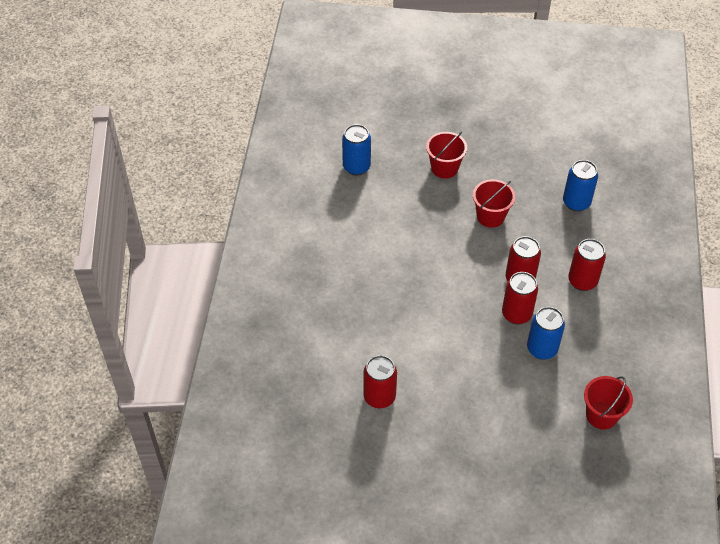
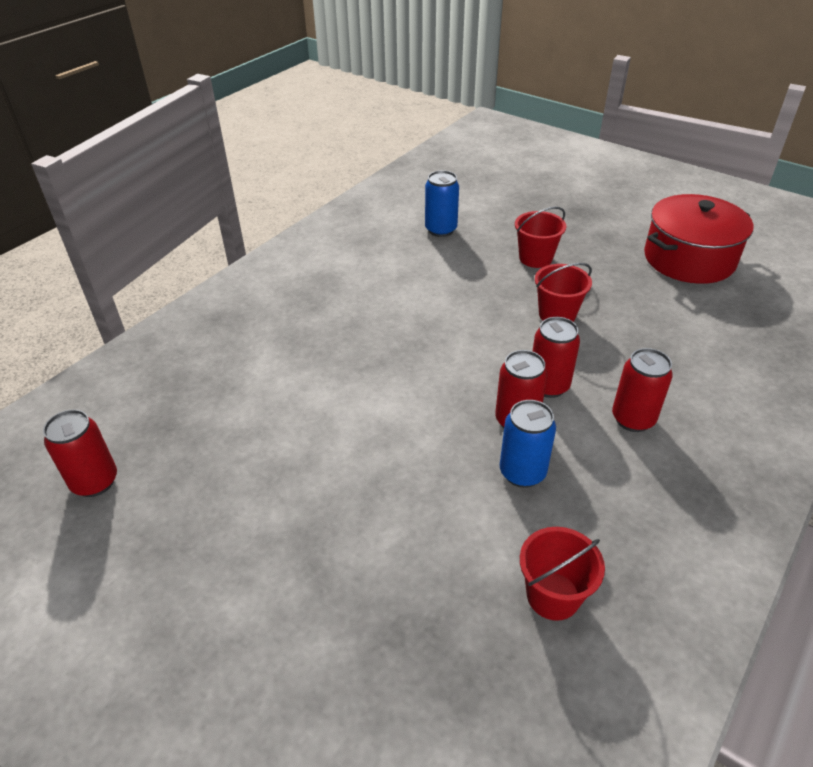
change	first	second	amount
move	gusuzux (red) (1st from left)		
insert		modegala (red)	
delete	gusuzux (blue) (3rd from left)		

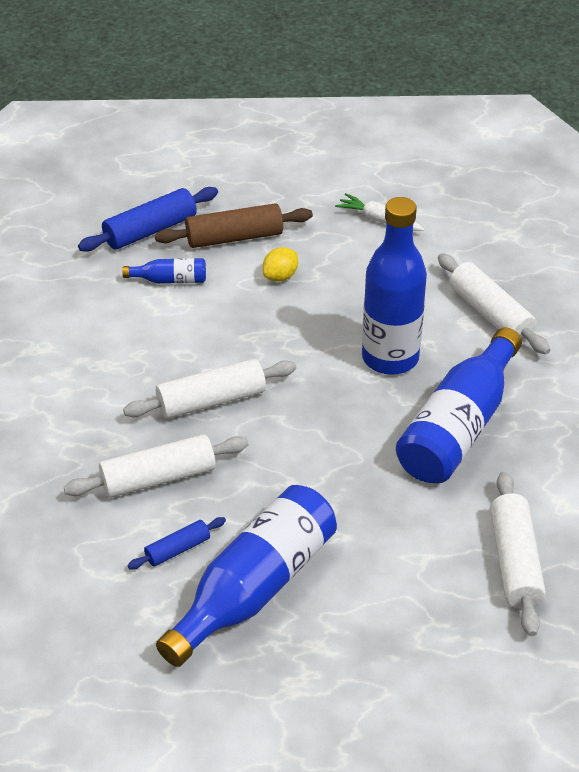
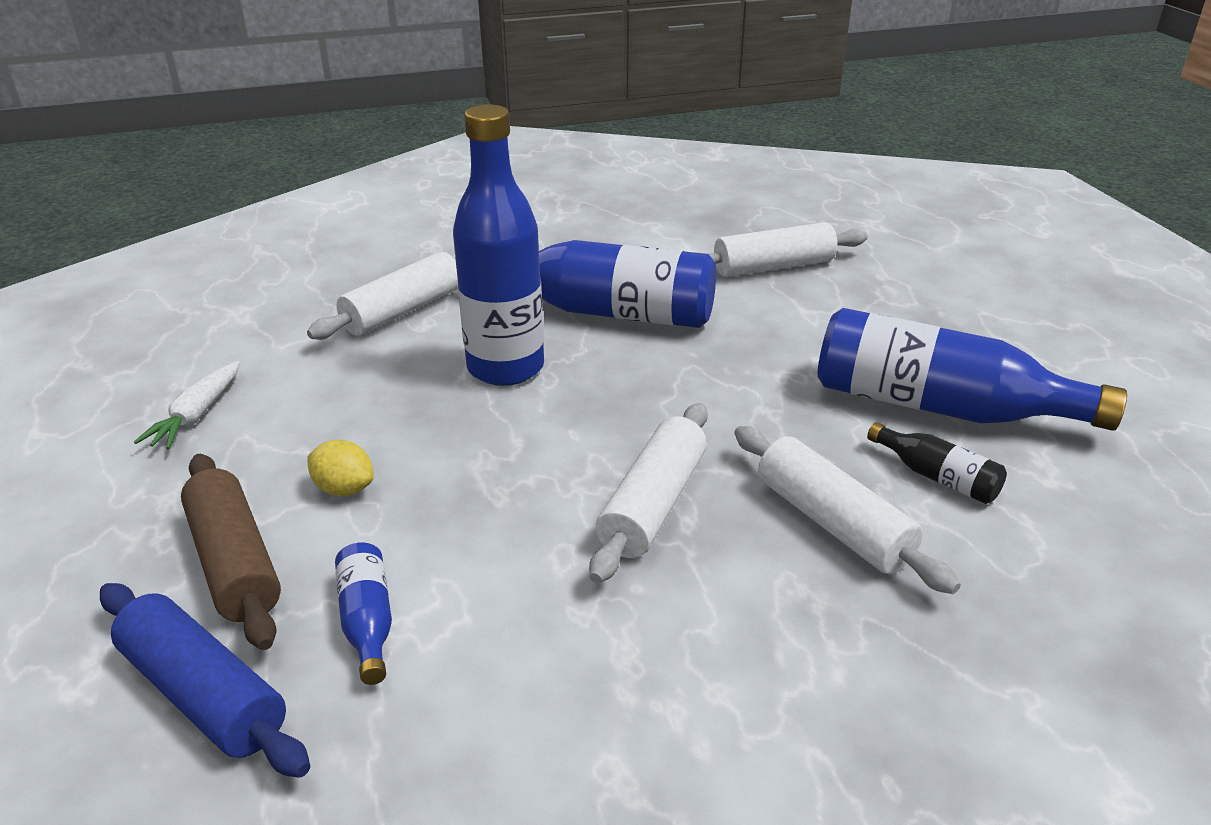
change	first	second	amount
rotate	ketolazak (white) (2nd from left)		60 degrees clockwise
replace	ketolazak (blue) (2nd from left)	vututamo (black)	

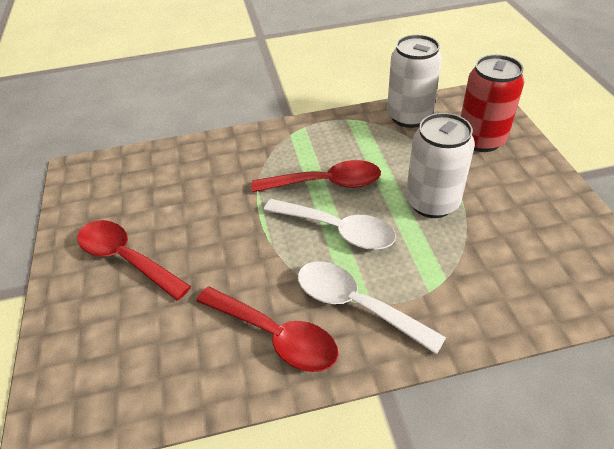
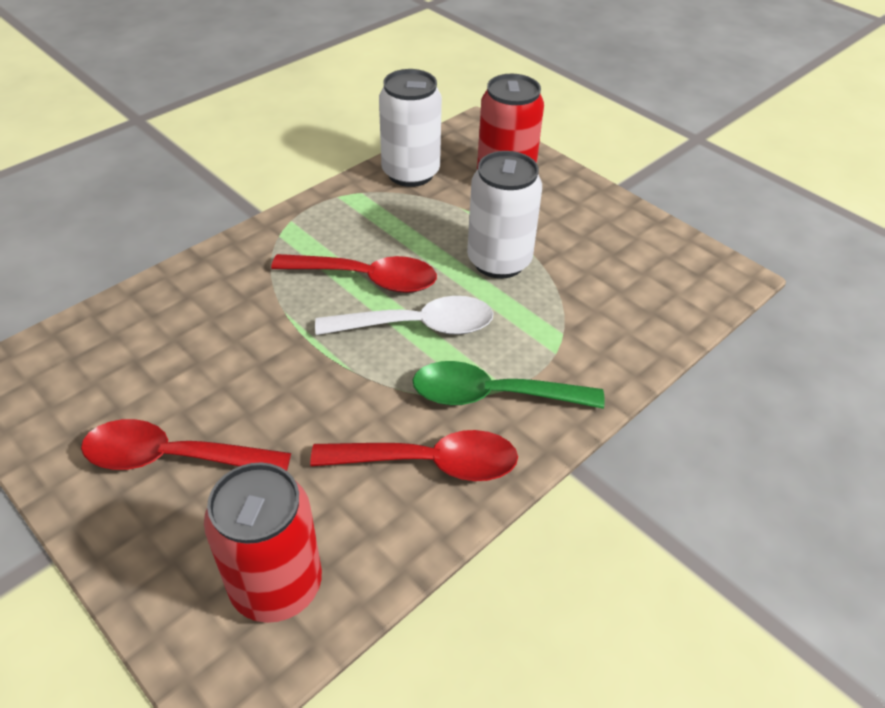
change	first	second	amount
insert		gusuzux (red) (1st from left)	
rotate	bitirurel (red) (3rd from left in the first image)	bitirurel (red) (2nd from left)	45 degrees clockwise
recolor	bitirurel (white) (2nd from left)	bitirurel (green)	

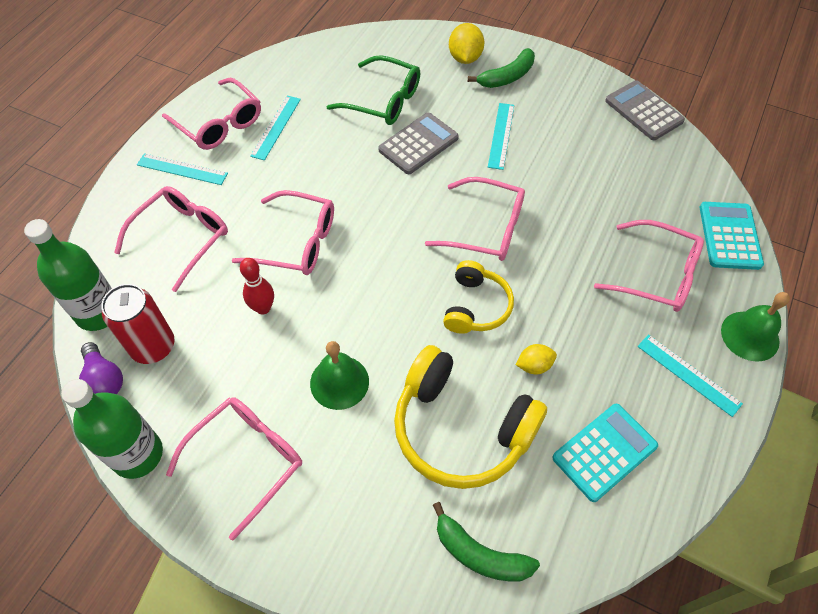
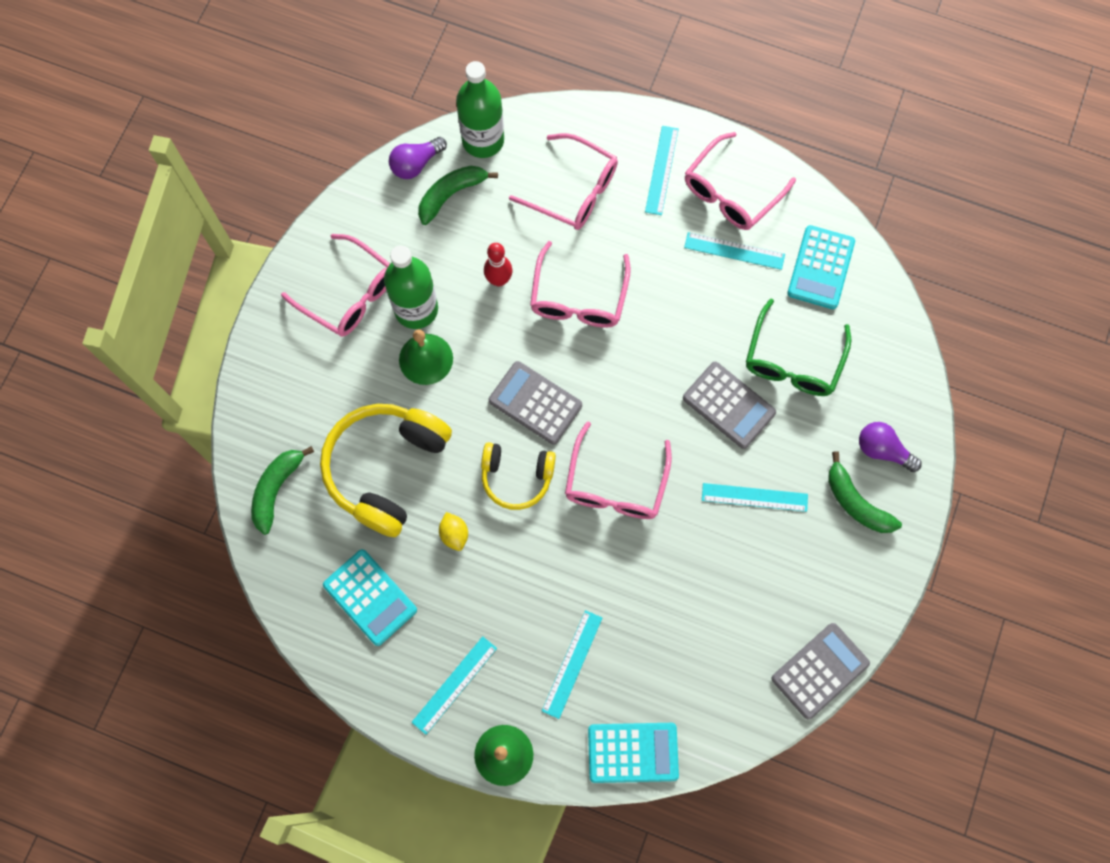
change	first	second	amount
move	vututamo (green) (2nd from left in the first image)	vututamo (green) (1st from left)	
replace	gusuzux (red)	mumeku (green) (2nd from left)	
insert		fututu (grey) (1st from left)	
replace	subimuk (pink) (6th from left)	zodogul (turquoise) (2nd from left)	
insert		fututu (turquoise) (3rd from left)	
replace	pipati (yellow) (1st from left)	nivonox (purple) (2nd from left)	

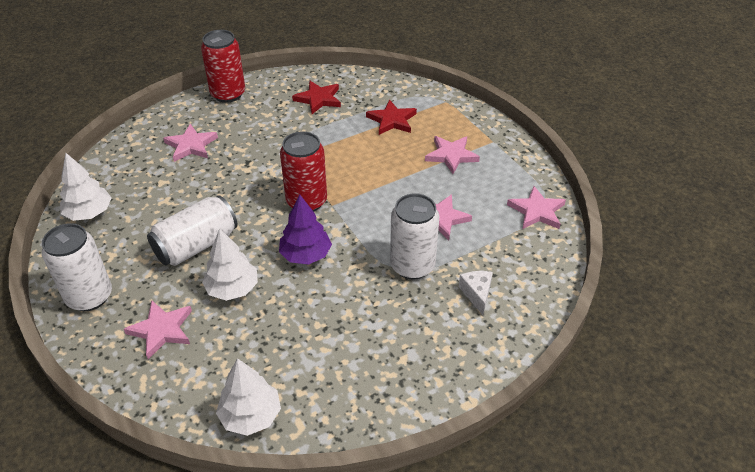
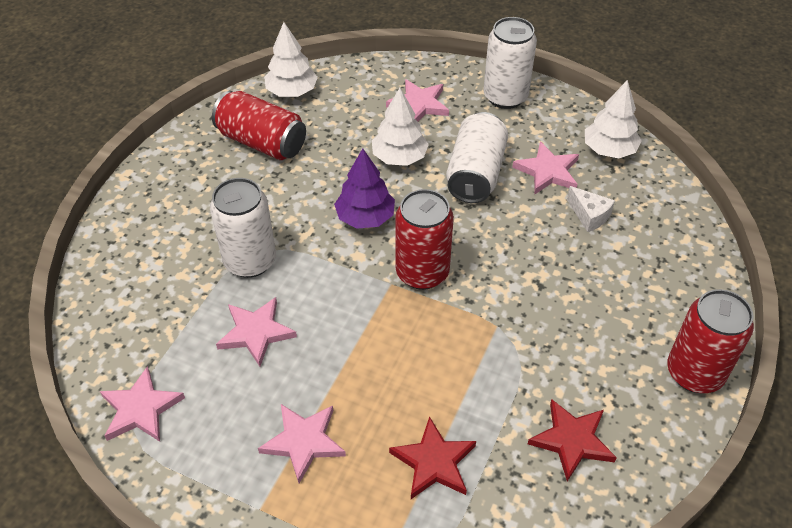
change	first	second	amount
insert		gusuzux (red) (1st from left)	
move	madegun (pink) (2nd from left in the first image)	madegun (pink) (5th from left)	
move	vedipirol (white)		

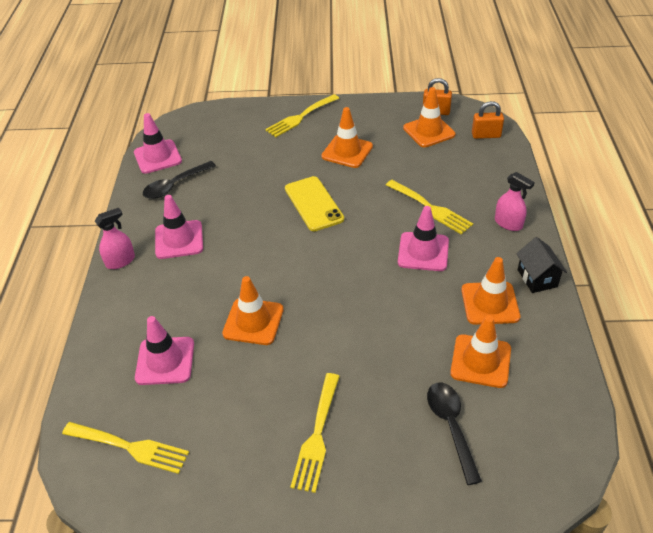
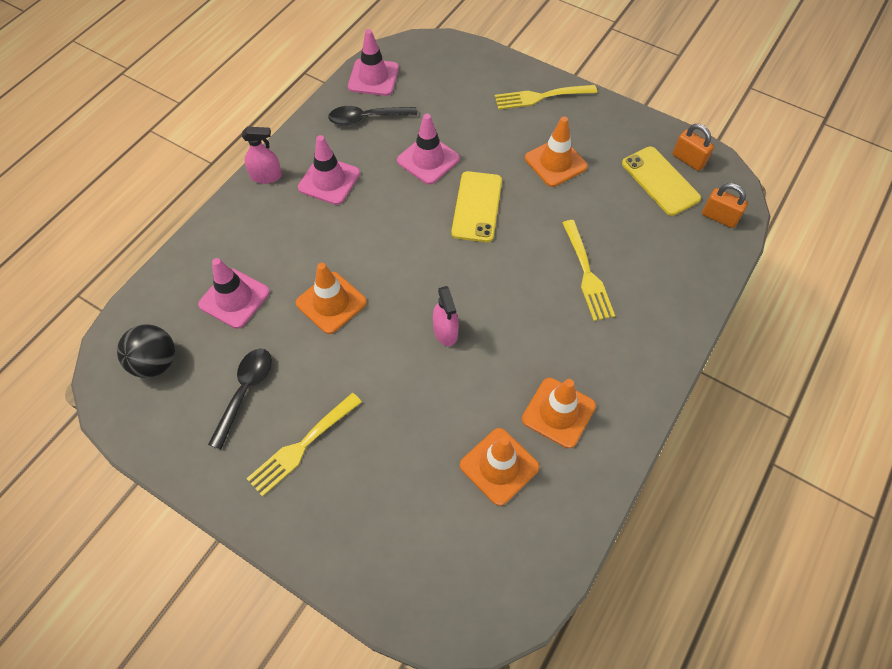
change	first	second	amount
replace	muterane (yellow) (1st from left)	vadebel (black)	
move	bitirurel (black) (2nd from left in the first image)	bitirurel (black) (1st from left)	
move	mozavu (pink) (4th from left)		
move	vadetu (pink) (2nd from left)		
replace	mozavu (orange) (3rd from left)	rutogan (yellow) (2nd from left)	
delete	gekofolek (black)		

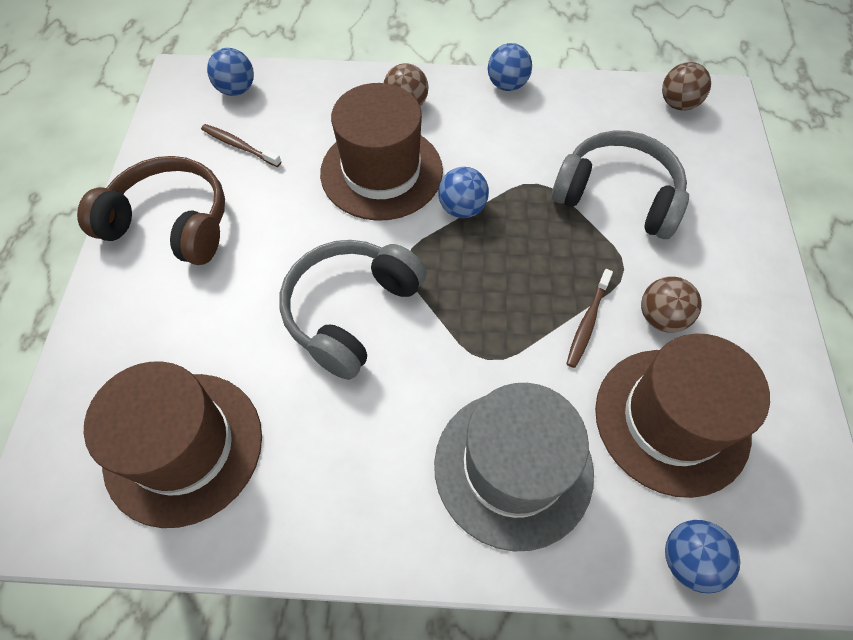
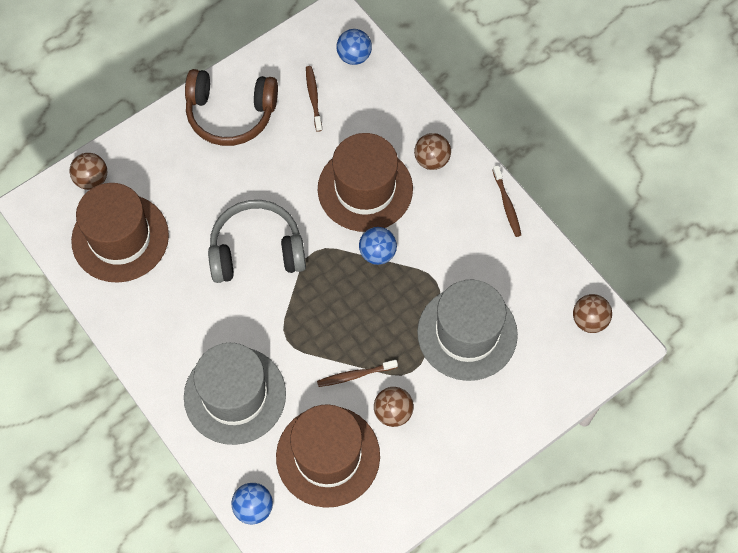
change	first	second	amount
insert		vadebel (brown) (1st from left)	
rotate	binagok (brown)		120 degrees clockwise
replace	binagok (grey) (2nd from left)	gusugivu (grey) (2nd from left)	
replace	vadebel (blue) (3rd from left)	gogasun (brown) (3rd from left)	

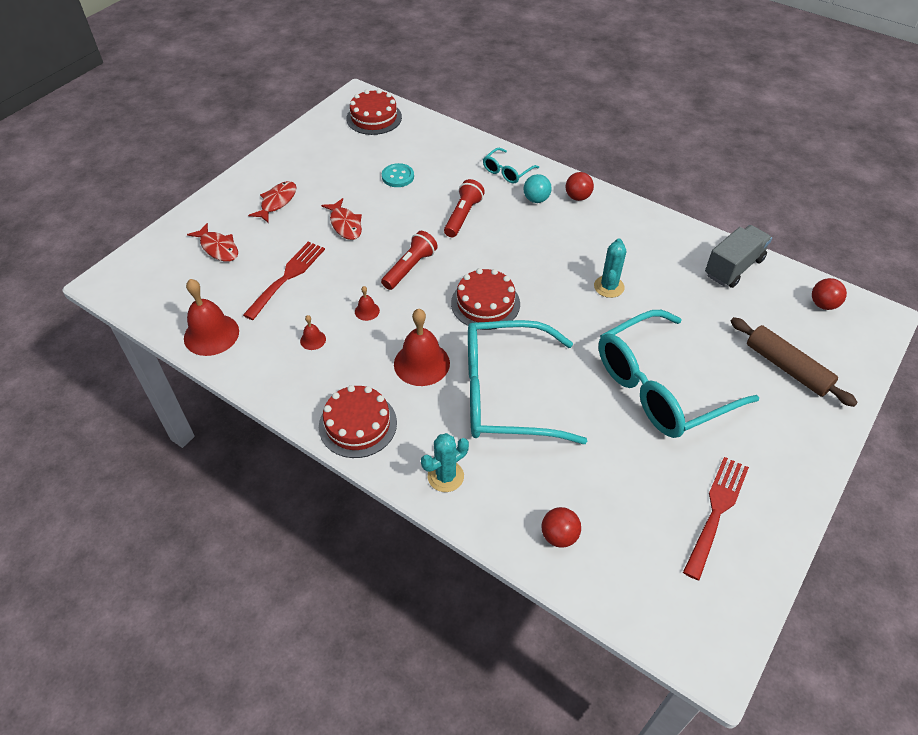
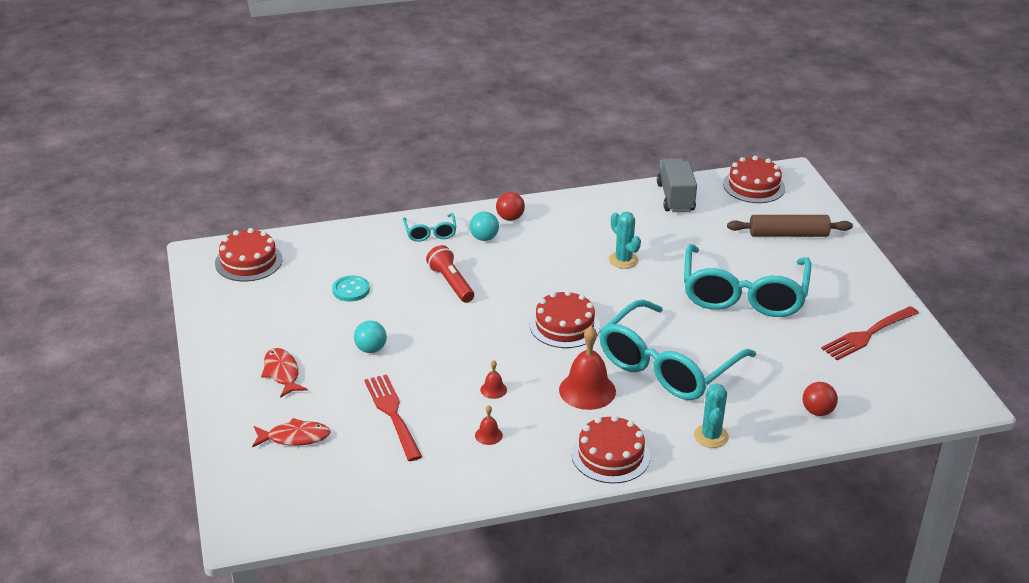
change	first	second	amount
replace	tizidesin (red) (3rd from left)	vadebel (turquoise) (1st from left)	
replace	vadebel (red) (3rd from left)	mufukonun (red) (4th from left)	
rotate	muterane (red) (2nd from left)		105 degrees counterclockwise
delete	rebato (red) (1st from left)		
delete	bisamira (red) (1st from left)		

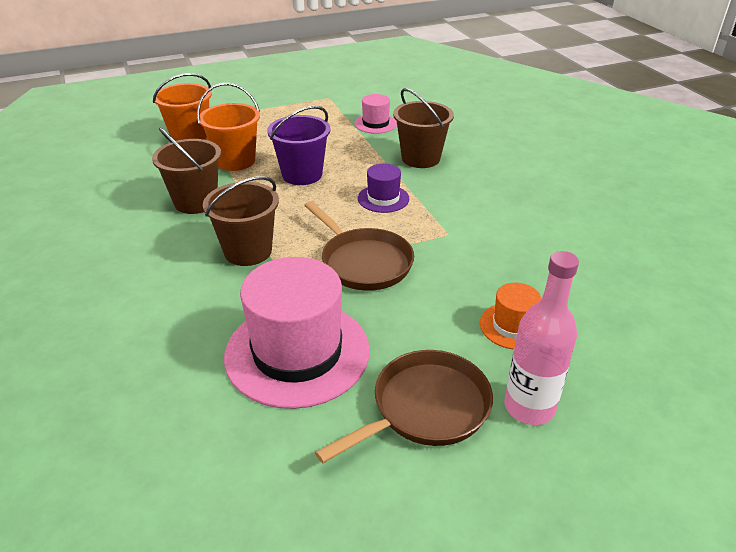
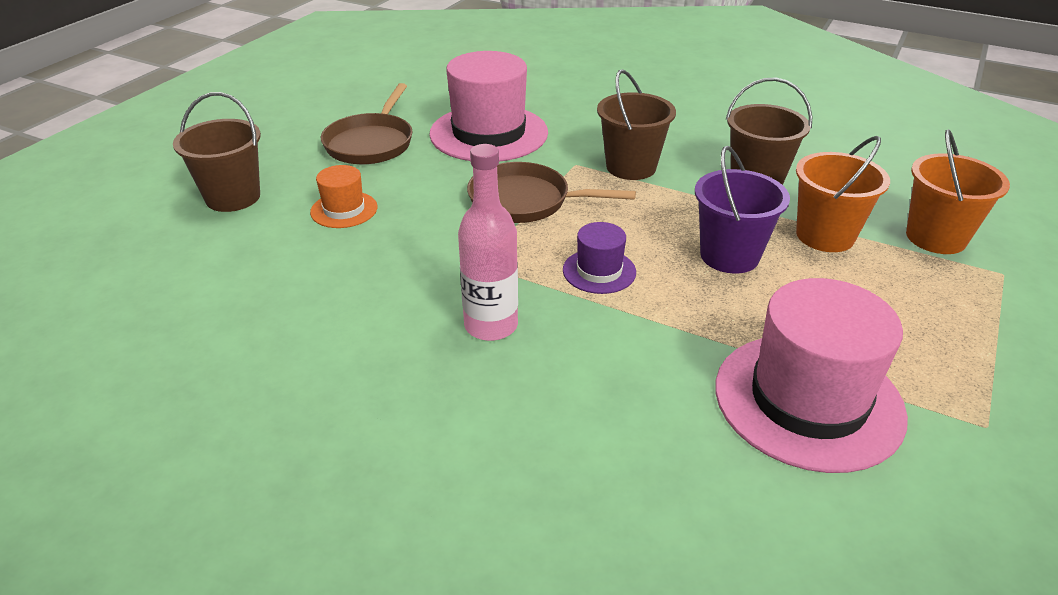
change	first	second	amount
move	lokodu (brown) (3rd from left in the first image)	lokodu (brown) (1st from left)	
move	vututamo (pink)		
resize	gusugivu (pink) (2nd from left)		x2.07

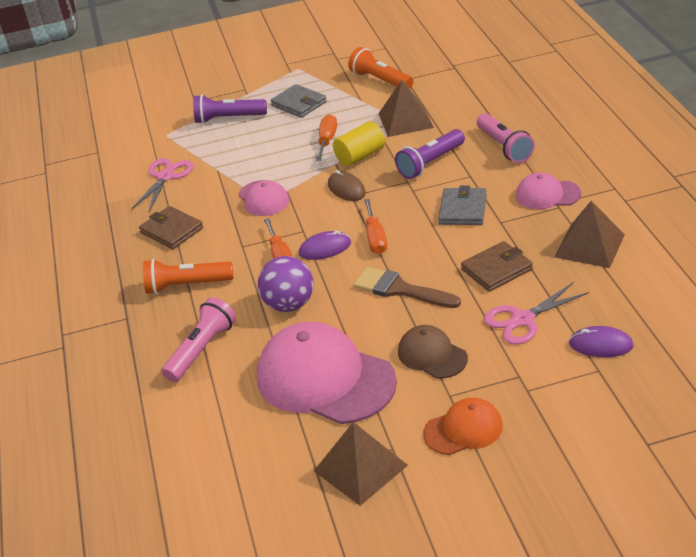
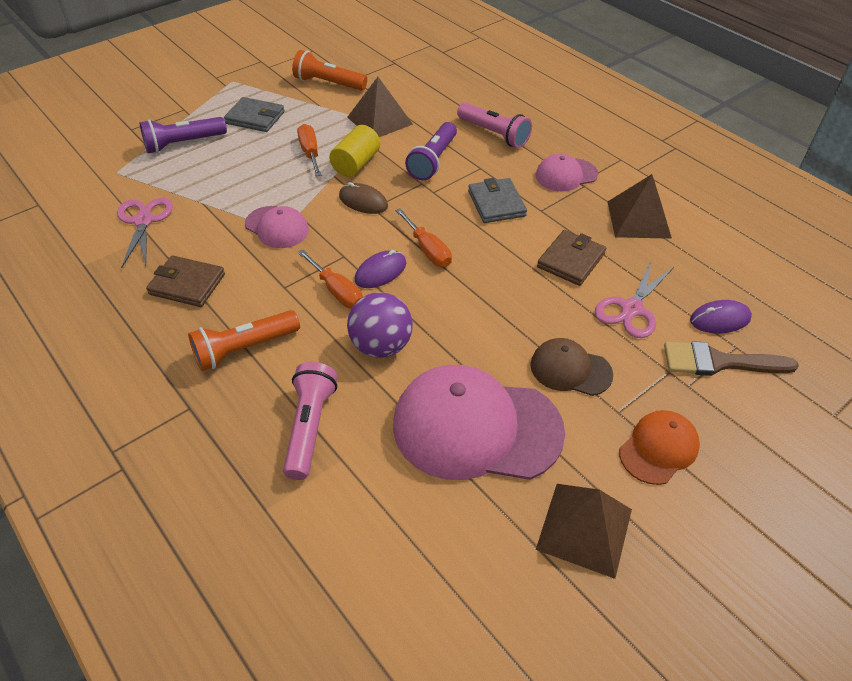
change	first	second	amount
move	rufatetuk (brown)		

